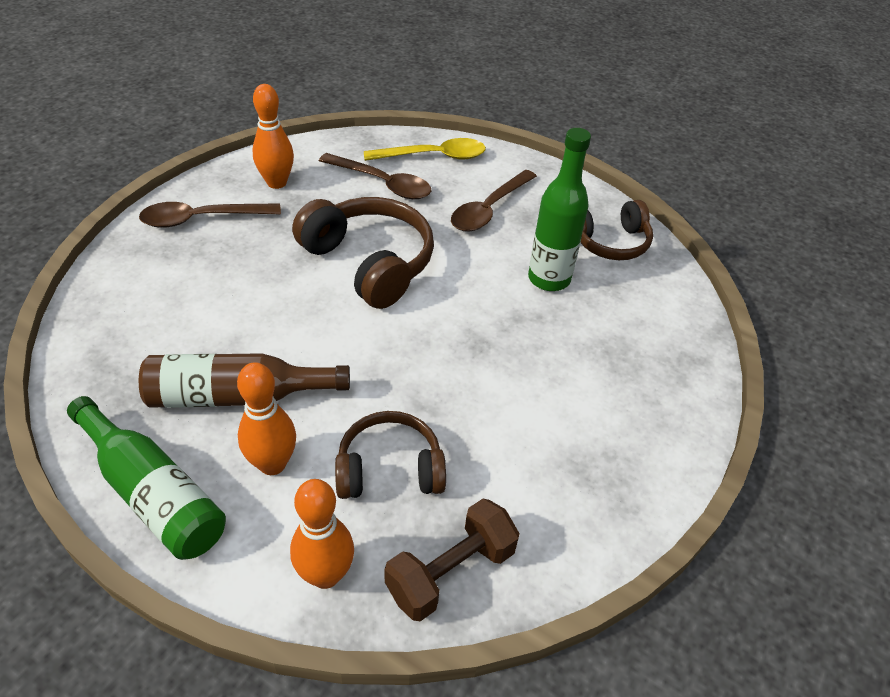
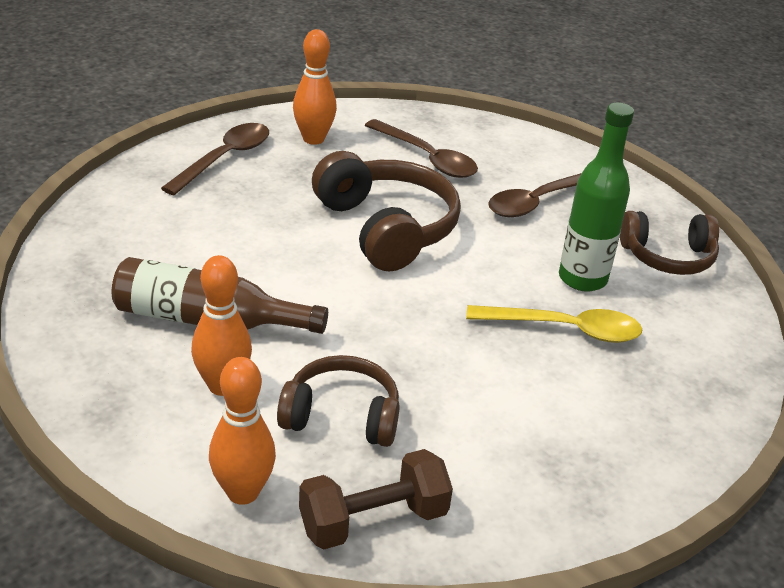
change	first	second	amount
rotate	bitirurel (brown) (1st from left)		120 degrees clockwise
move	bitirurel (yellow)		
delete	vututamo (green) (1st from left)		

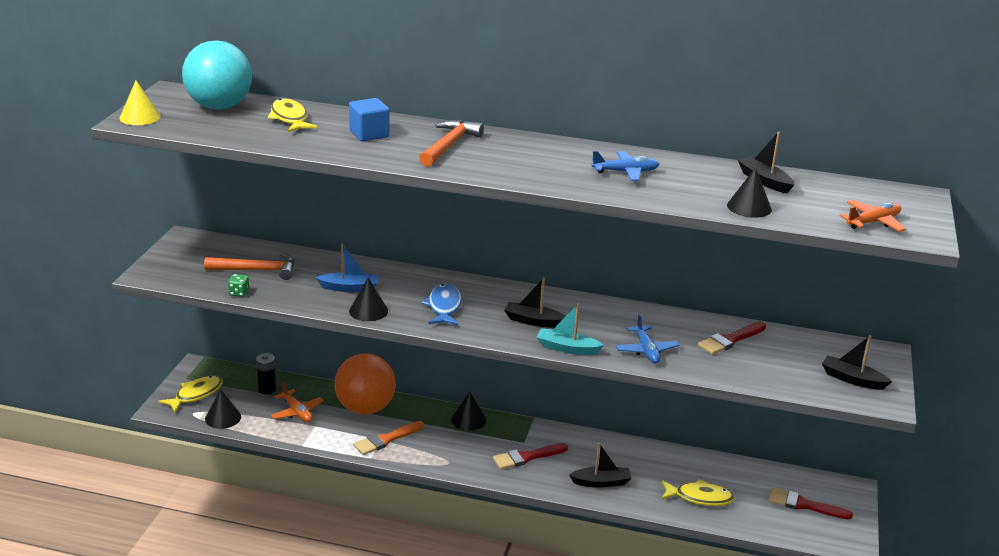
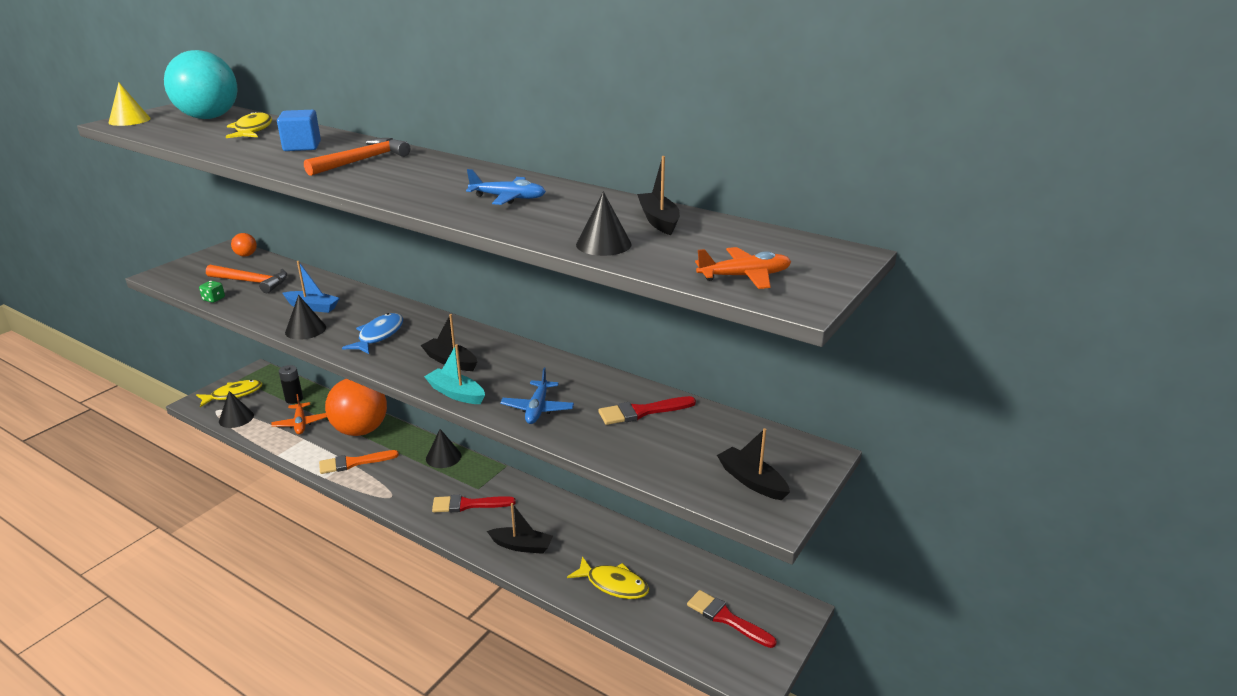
change	first	second	amount
insert		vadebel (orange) (1st from left)	

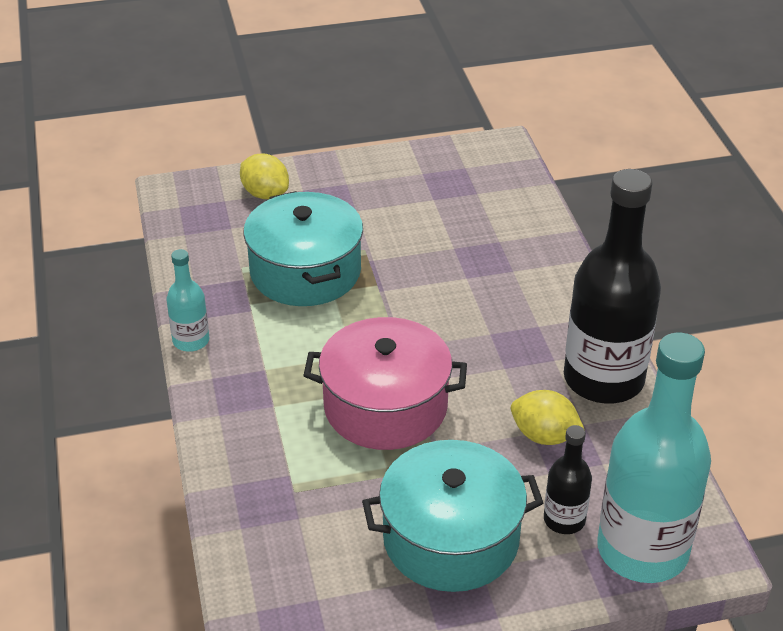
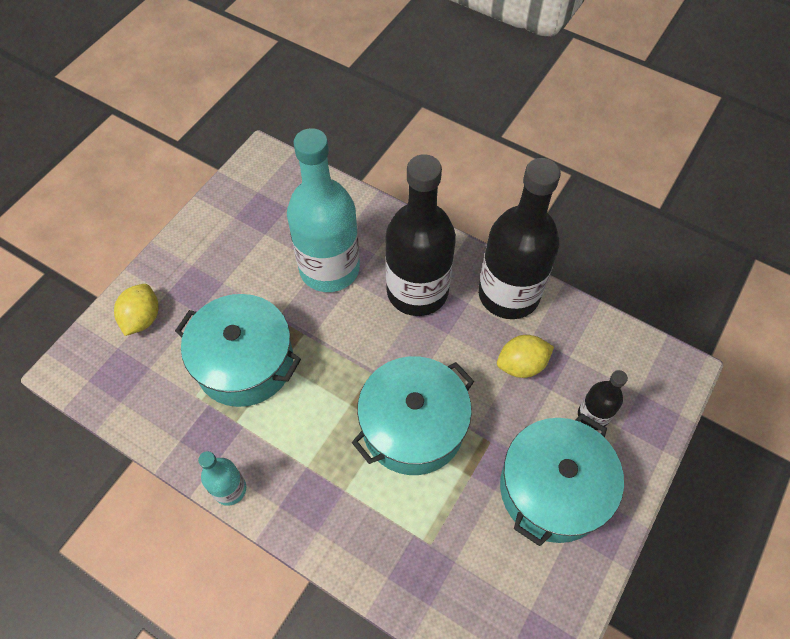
change	first	second	amount
rotate	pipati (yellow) (1st from left)		75 degrees counterclockwise
move	vututamo (turquoise) (2nd from left)		
recolor	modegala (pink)	modegala (turquoise) (2nd from left)	
insert		vututamo (black) (1st from left)	

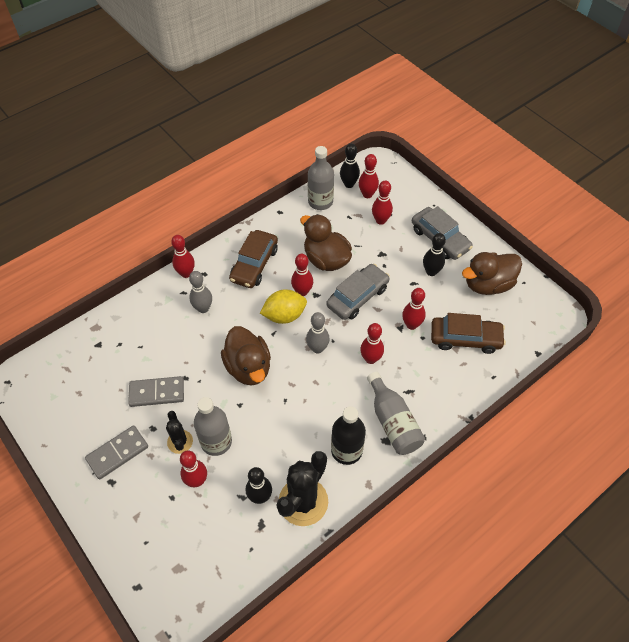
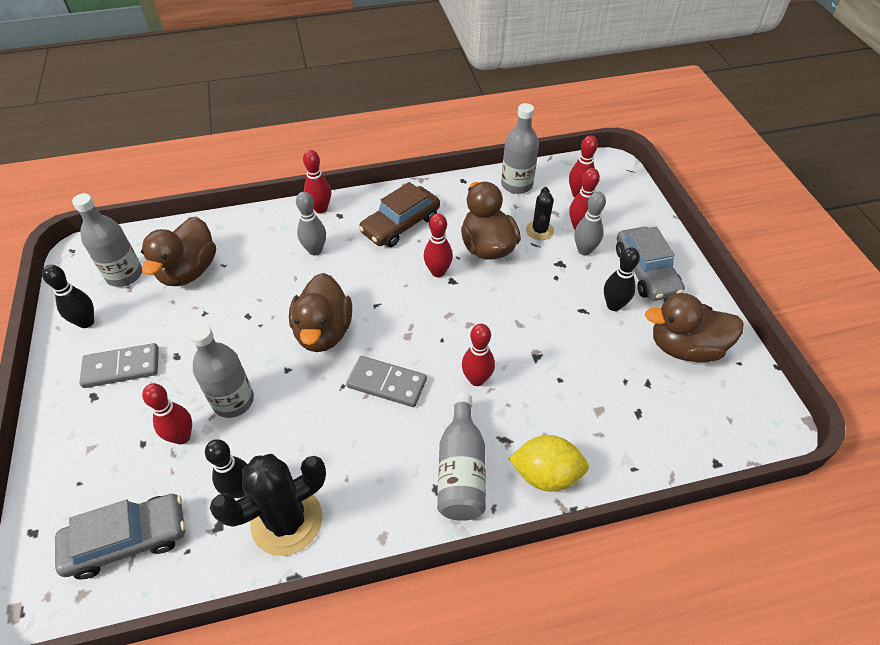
change	first	second	amount
move	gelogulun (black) (2nd from left in the first image)	gelogulun (black) (1st from left)	
move	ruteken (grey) (1st from left)		
insert		vututamo (grey) (1st from left)	
insert		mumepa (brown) (1st from left)	
move	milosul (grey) (2nd from left)		
move	pipati (yellow)		
move	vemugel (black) (1st from left in the first image)	vemugel (black) (2nd from left)	
move	gelogulun (grey) (2nd from left)		
delete	vututamo (black)		
delete	gelogulun (red) (7th from left)		
delete	ruteken (brown) (2nd from left)		

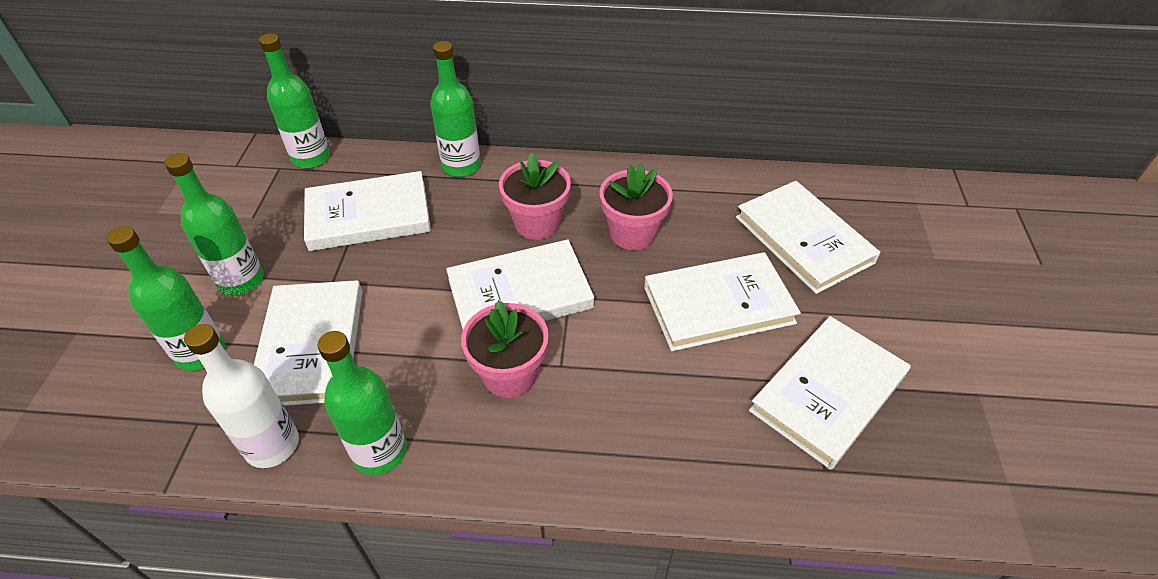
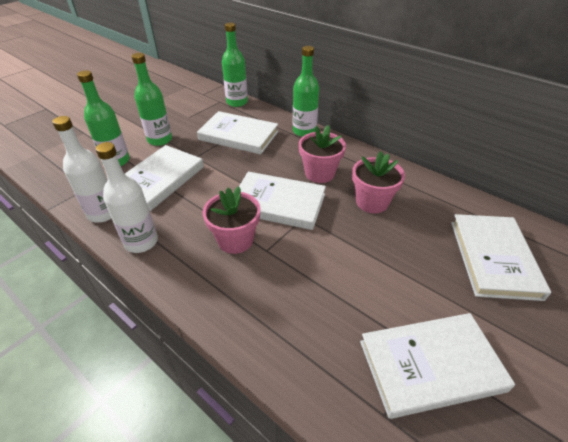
change	first	second	amount
recolor	vututamo (green) (4th from left)	vututamo (white) (2nd from left)	
delete	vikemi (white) (4th from left)		

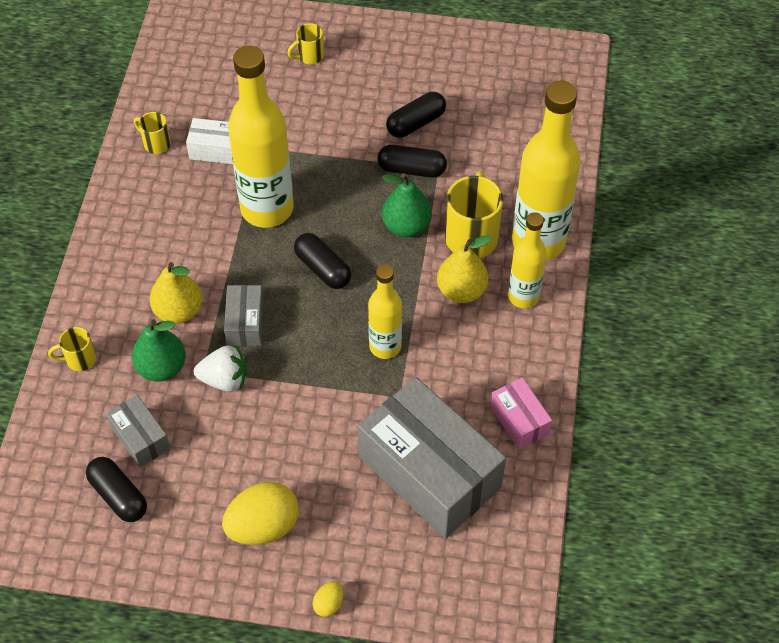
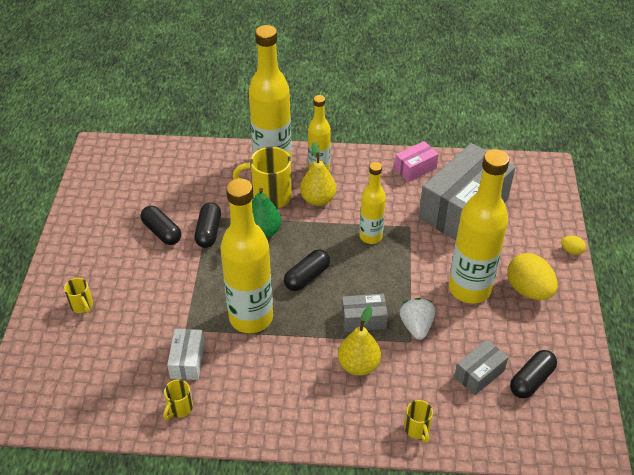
change	first	second	amount
insert		vututamo (yellow) (5th from left)	
delete	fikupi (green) (1st from left)		

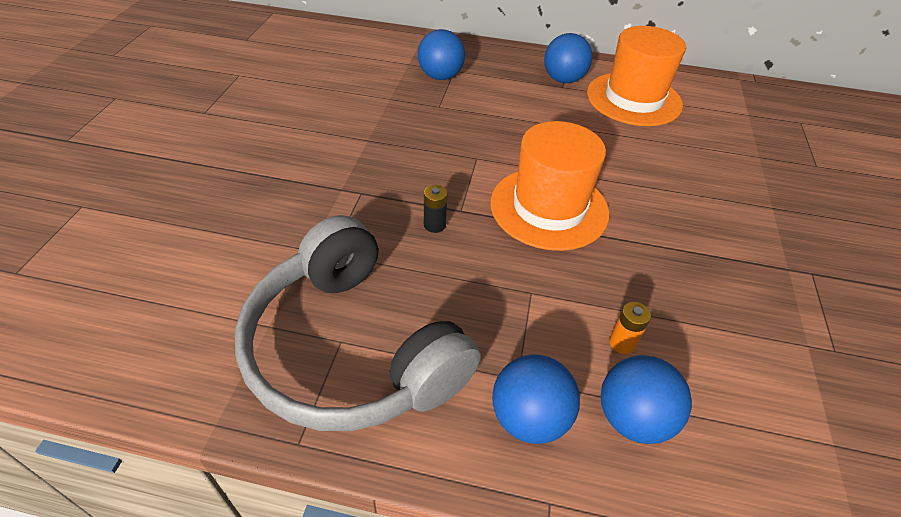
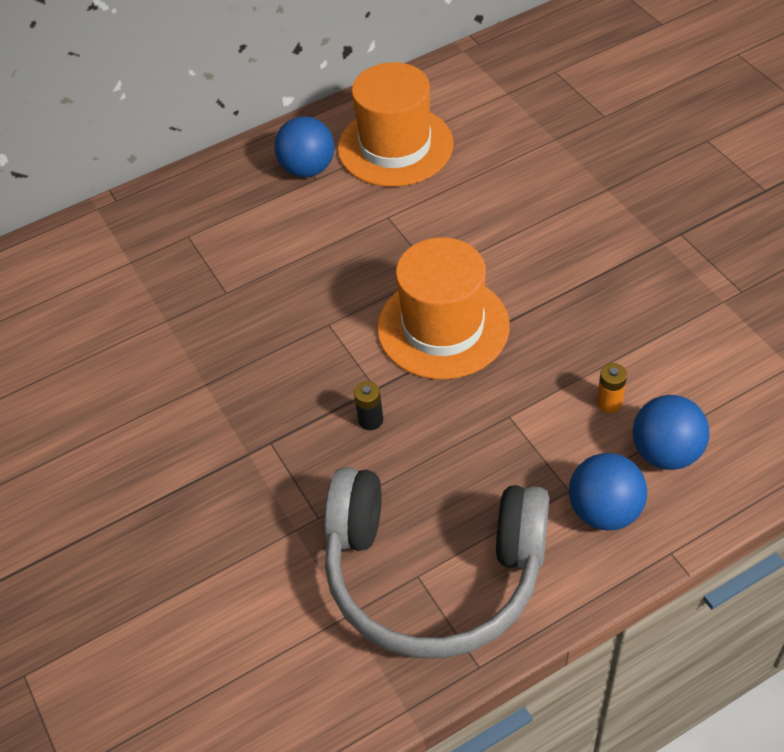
change	first	second	amount
delete	vadebel (blue) (1st from left)		

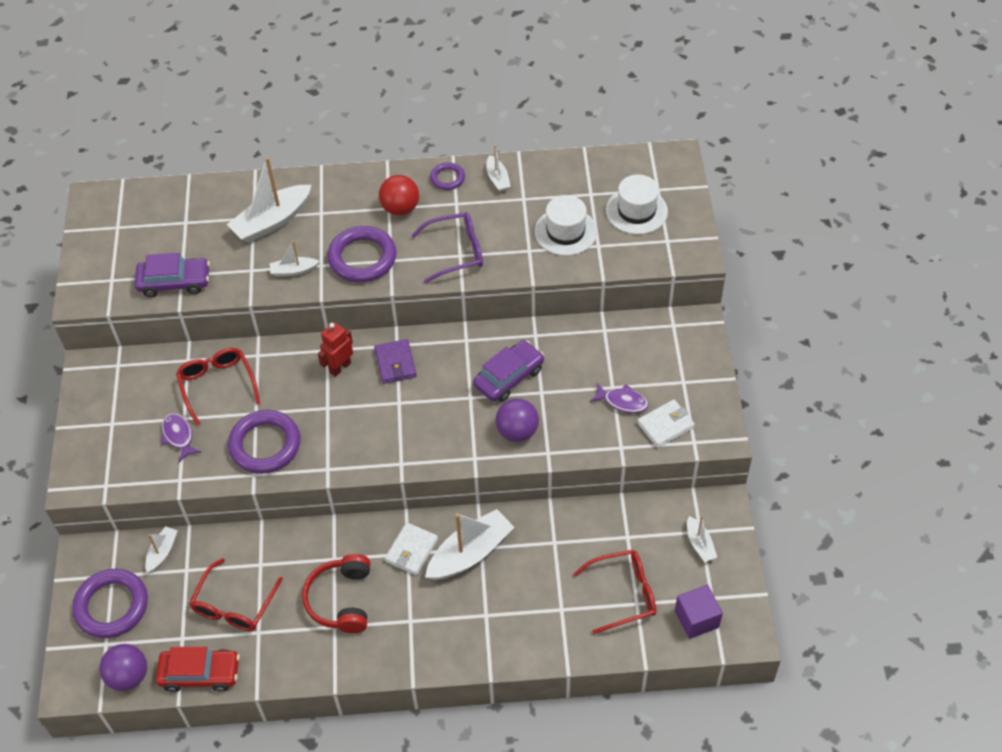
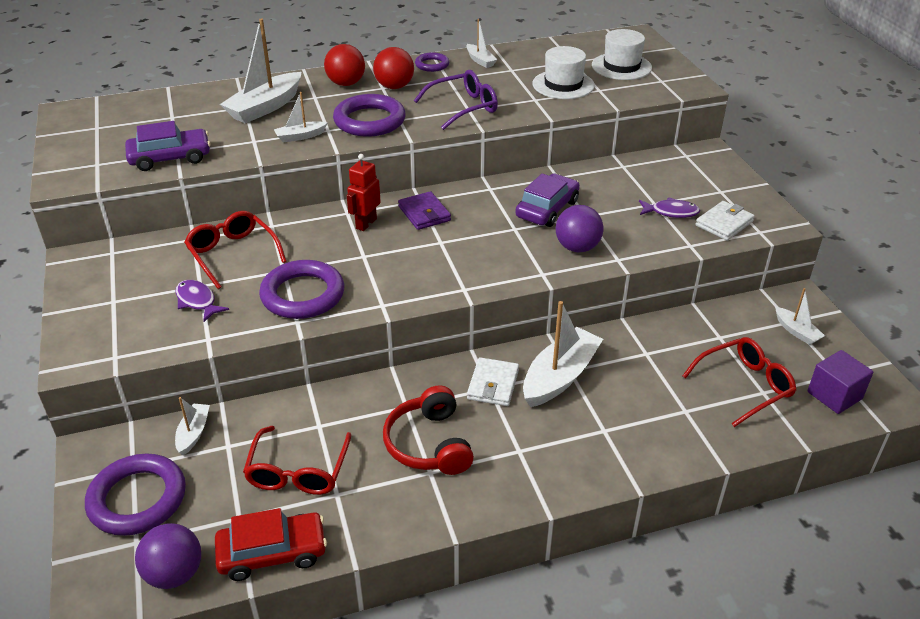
change	first	second	amount
insert		vadebel (red) (1st from left)	

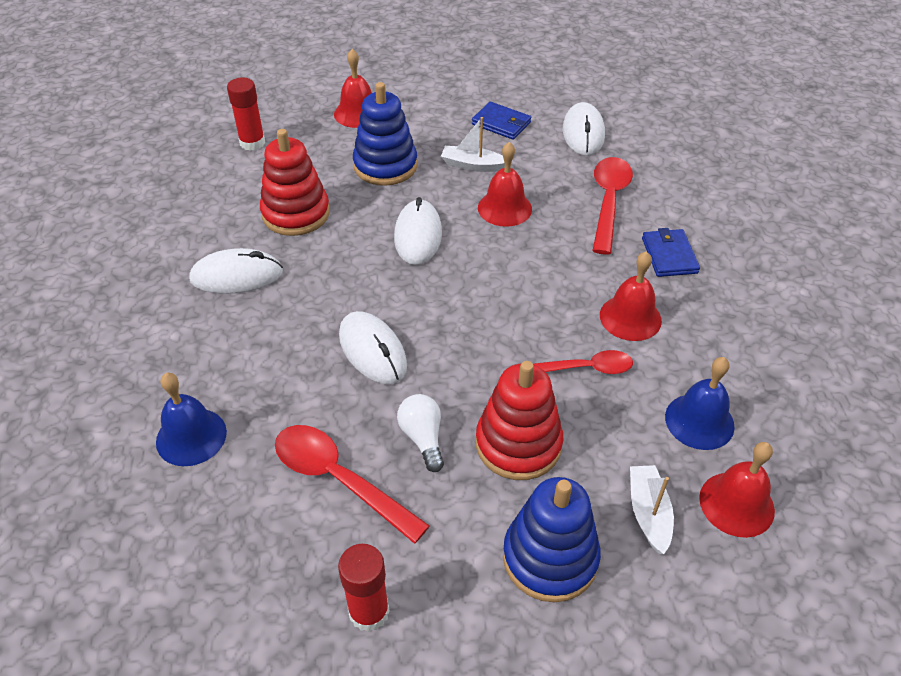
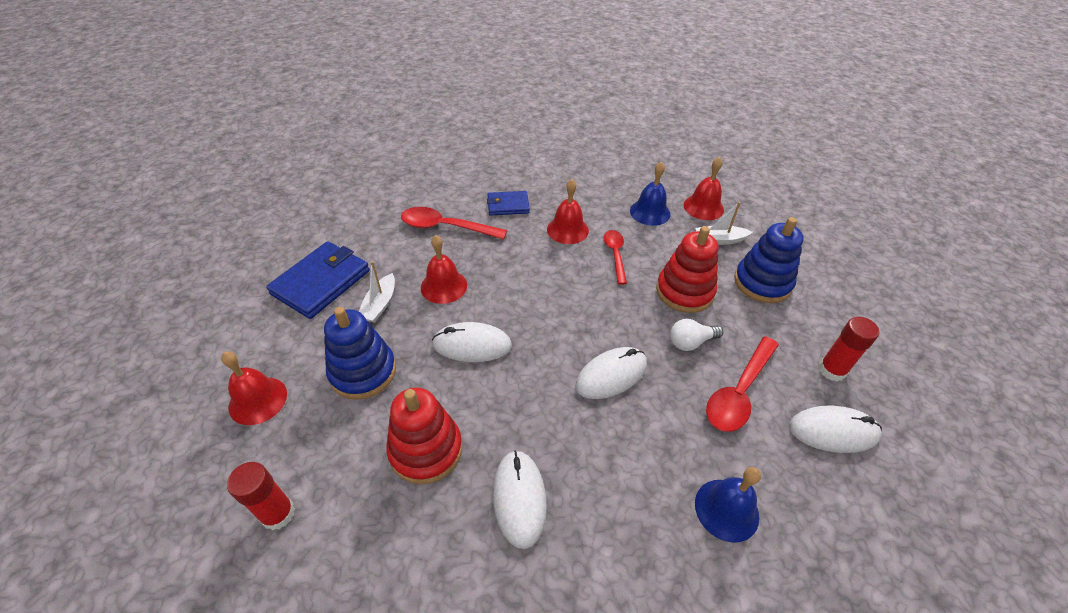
change	first	second	amount
resize	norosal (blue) (1st from left)		x1.73
move	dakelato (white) (4th from left)		

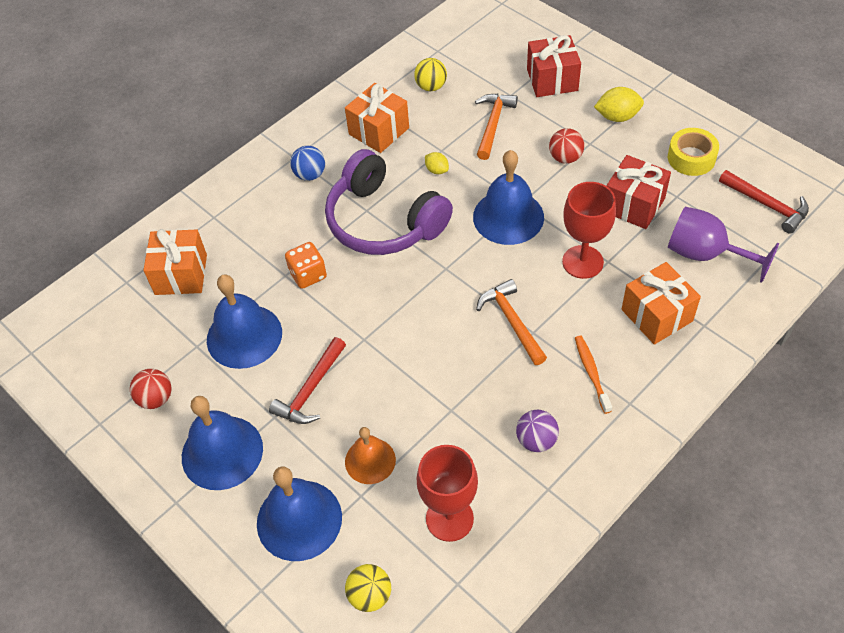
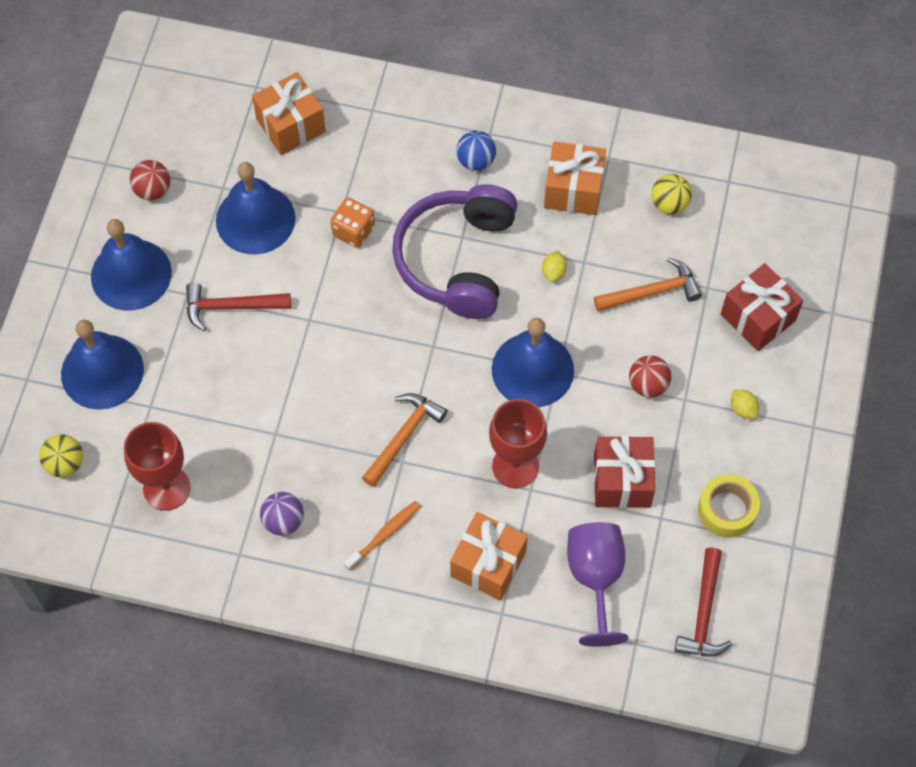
change	first	second	amount
resize	pipati (yellow) (2nd from left)		x0.60
delete	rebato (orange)		

